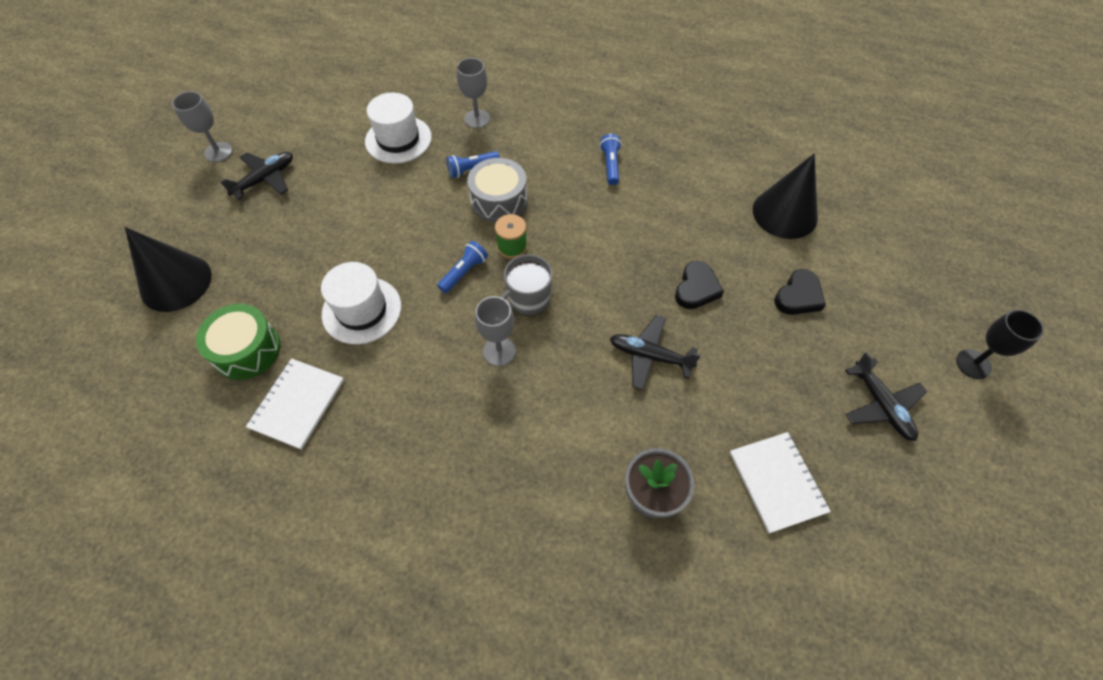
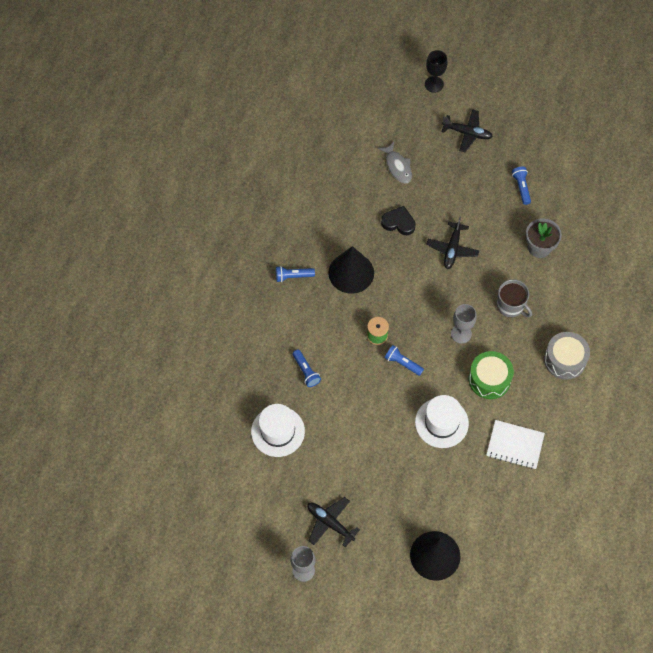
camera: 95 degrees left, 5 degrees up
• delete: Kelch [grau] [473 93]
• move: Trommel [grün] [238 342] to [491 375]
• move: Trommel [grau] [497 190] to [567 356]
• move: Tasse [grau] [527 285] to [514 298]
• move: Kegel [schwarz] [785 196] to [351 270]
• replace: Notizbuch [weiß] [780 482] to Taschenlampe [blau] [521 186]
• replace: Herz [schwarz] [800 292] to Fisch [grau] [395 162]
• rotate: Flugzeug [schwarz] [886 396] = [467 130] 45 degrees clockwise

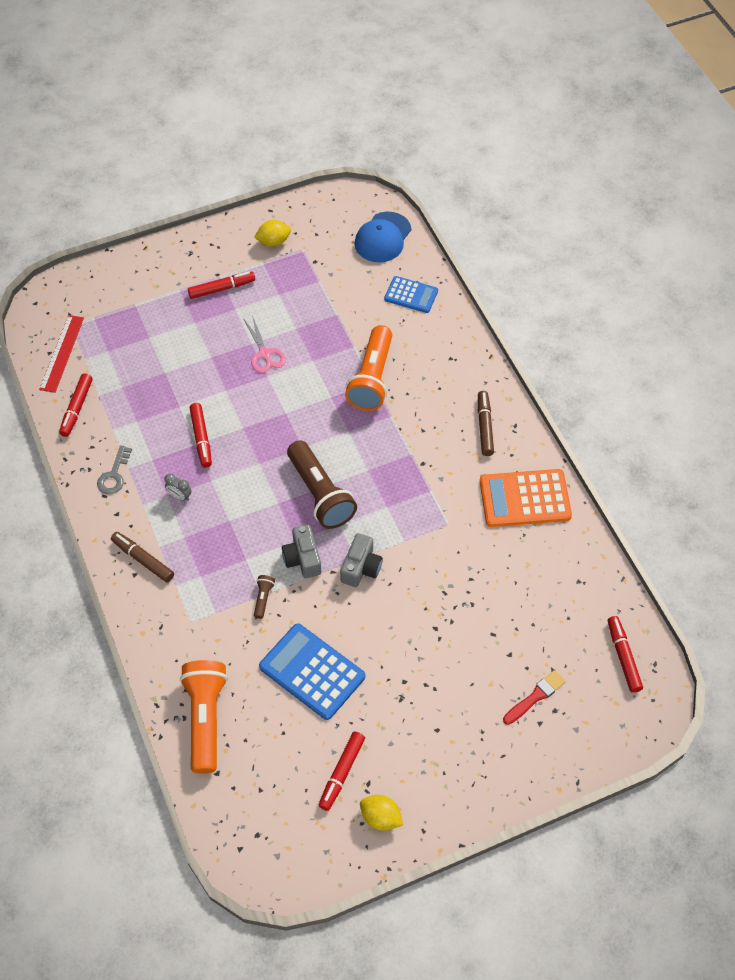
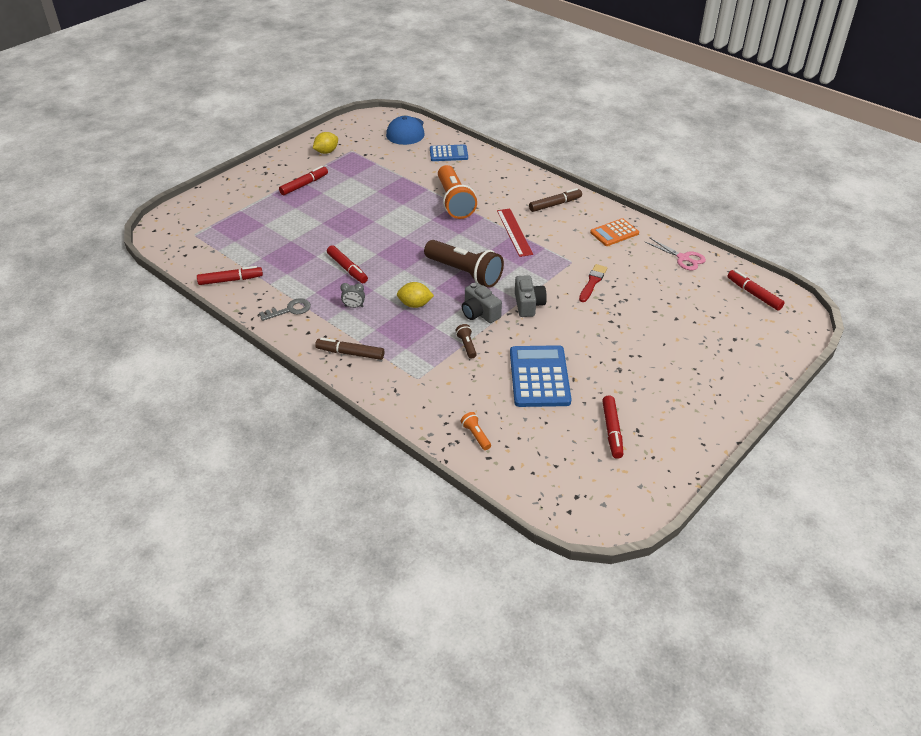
camera: 25 degrees left, 15 degrees down
• move: Lineal [rot] [61 354] to [515 232]
• move: Schere [rosa] [265 344] to [675 253]
• move: Zitrone [gelb] [381 813] to [415 295]
• move: Pinsel [rot] [534 697] to [593 283]
• rotate: Filzstift [rot] [76 405] = [230 275] 90 degrees counterclockwise
• rotate: Schlüssel [grau] [114 469] = [285 309] 105 degrees counterclockwise
• rotate: Taschenrechner [blau] [312 671] = [540 376] 75 degrees clockwise
• rotate: Filzstift [braun] [486 423] = [555 200] 90 degrees clockwise
• resize: Taschenlampe [orange] [204 717] = [476 431] x0.42
• resize: Taschenrechner [orange] [526 498] = [614 232] x0.61

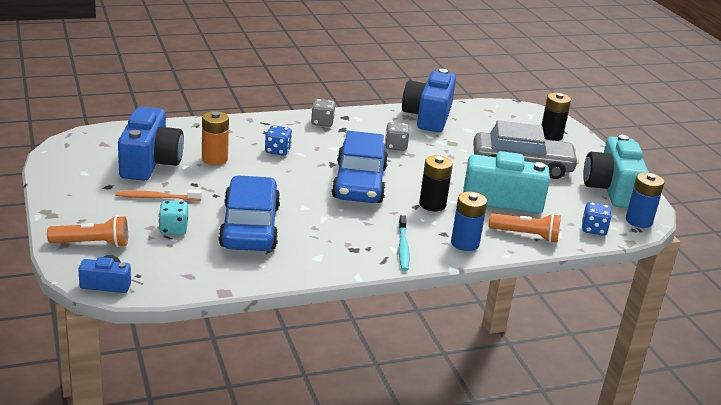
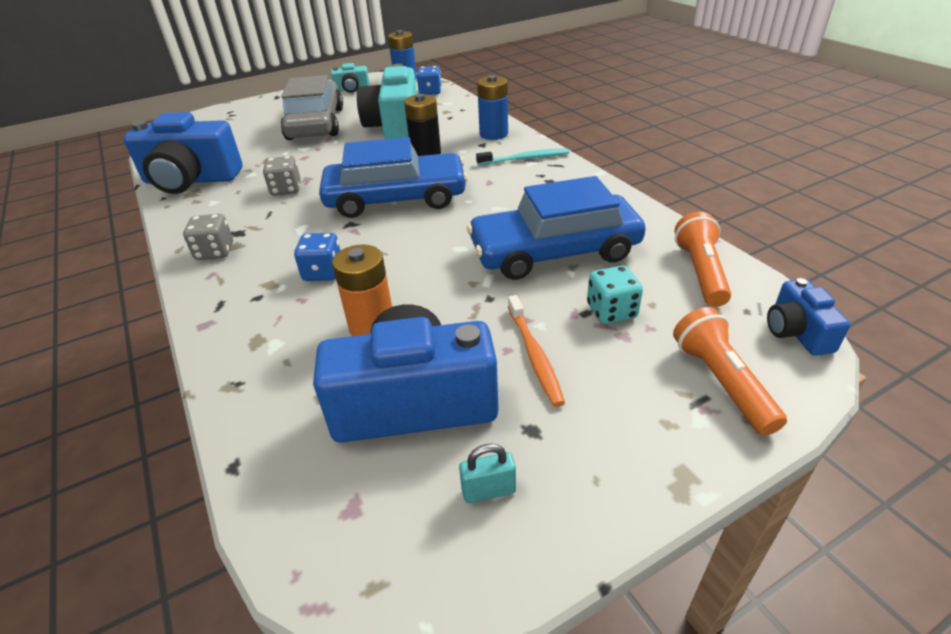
camera: 95 degrees left, 10 degrees up
• delete: Batterie [schwarz] [556 117]
• insert: Vorhängeschloss [türkis] [487 473]
• move: Taschenlampe [orange] [524 228] to [703 259]
• resize: Kamera [türkis] [616 171] = [350 78] x0.49

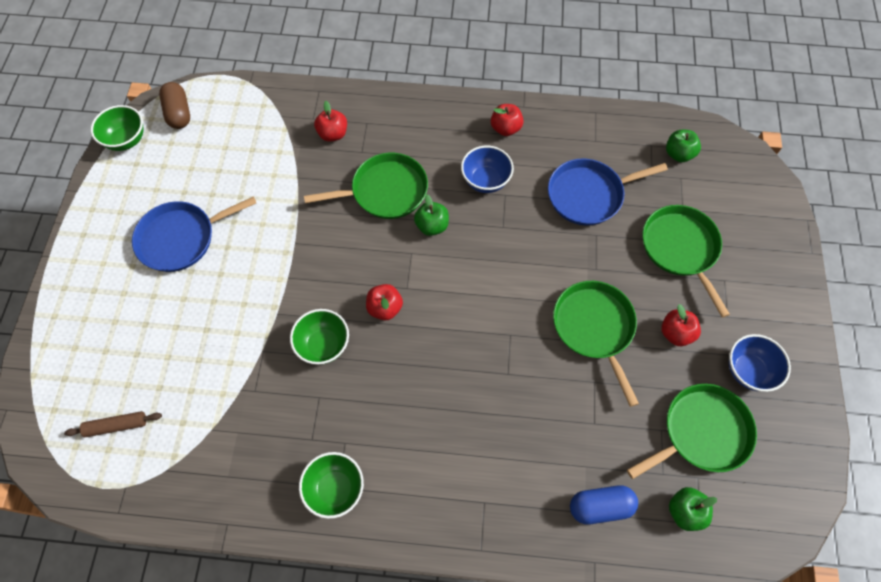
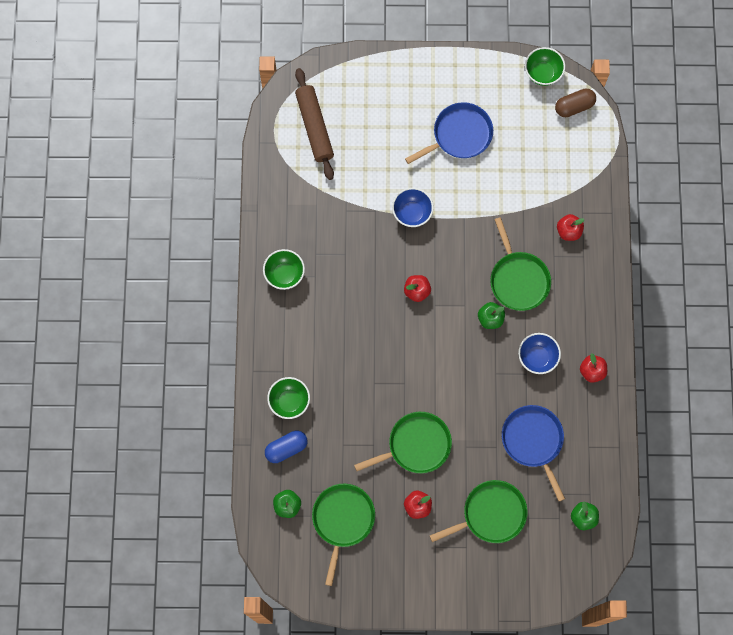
camera: 85 degrees right, 10 degrees up
• move: Schüssel [grün] [319 337] to [288 398]
• move: Schüssel [blau] [760 363] to [413 207]
• rotate: Pfanne [blau] [194 234] = [449 133] 90 degrees clockwise
• rotate: Kapsel [blau] [604 505] = [286 447] 75 degrees clockwise
• rotate: Pfanne [grün] [692 431] = [343 535] 135 degrees counterclockwise
• resize: Nudelholz [braun] [113 424] = [314 124] x1.92

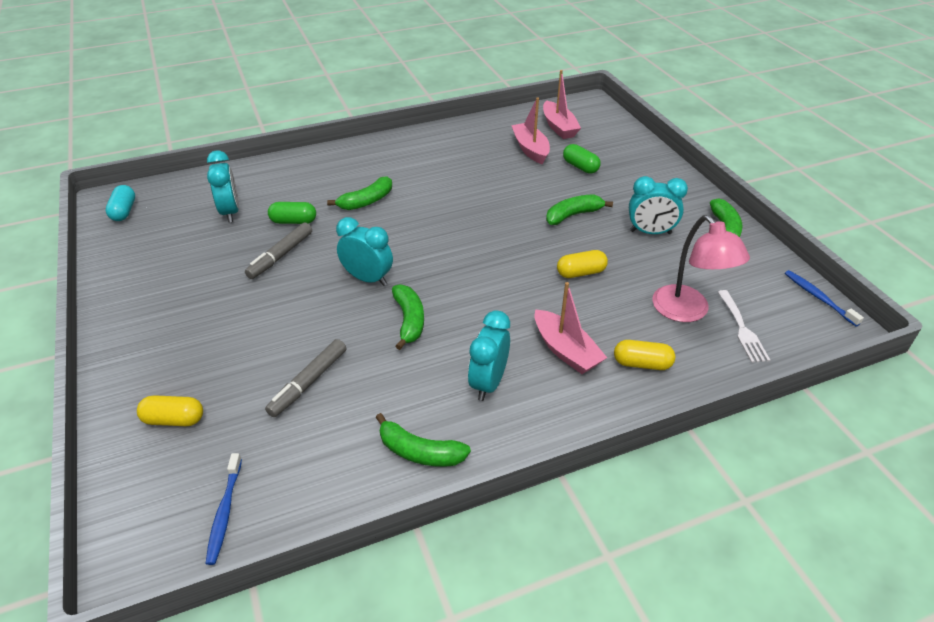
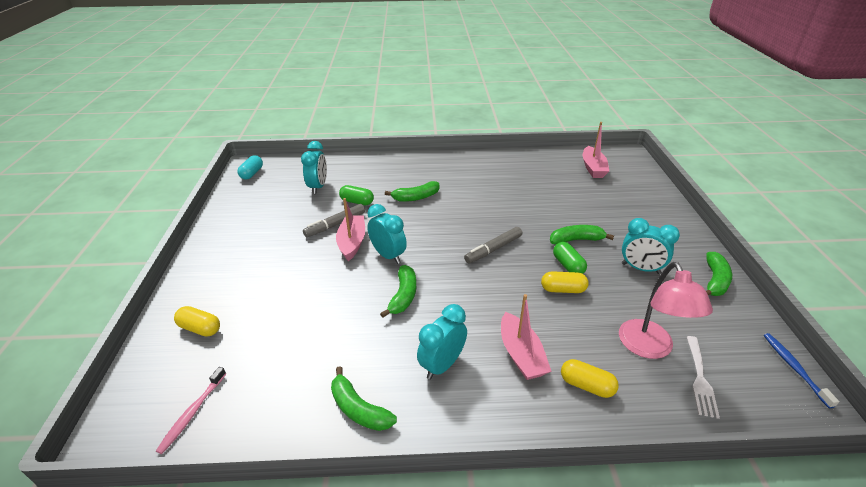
camera: 20 degrees right, 5 degrees down
• move: Filzstift [grau] [305 378] to [493 245]
• move: Boot [rosa] [530 131] to [350 229]
• move: Kapsel [grün] [582 159] to [570 258]
• recolor: Zahnbürste [blau] [223 509] to Zahnbürste [rosa] [191 410]

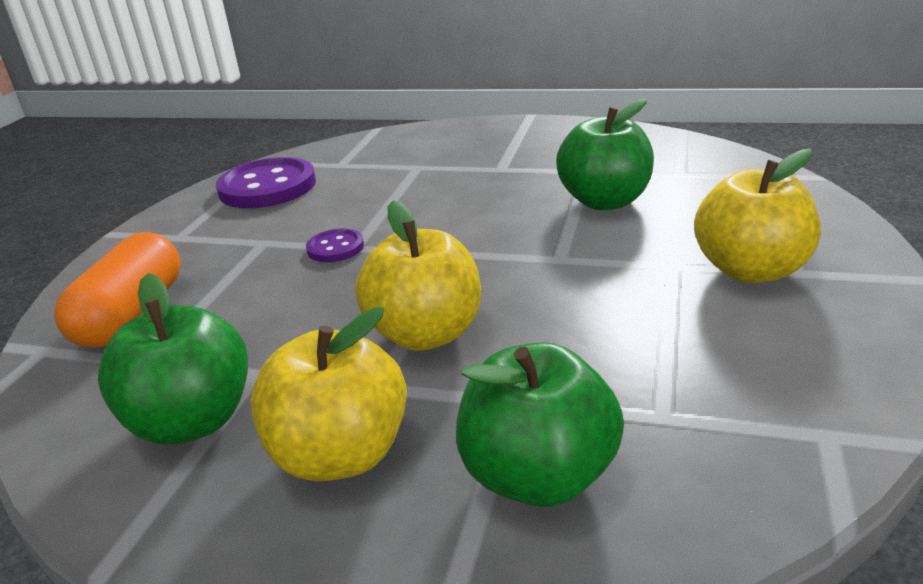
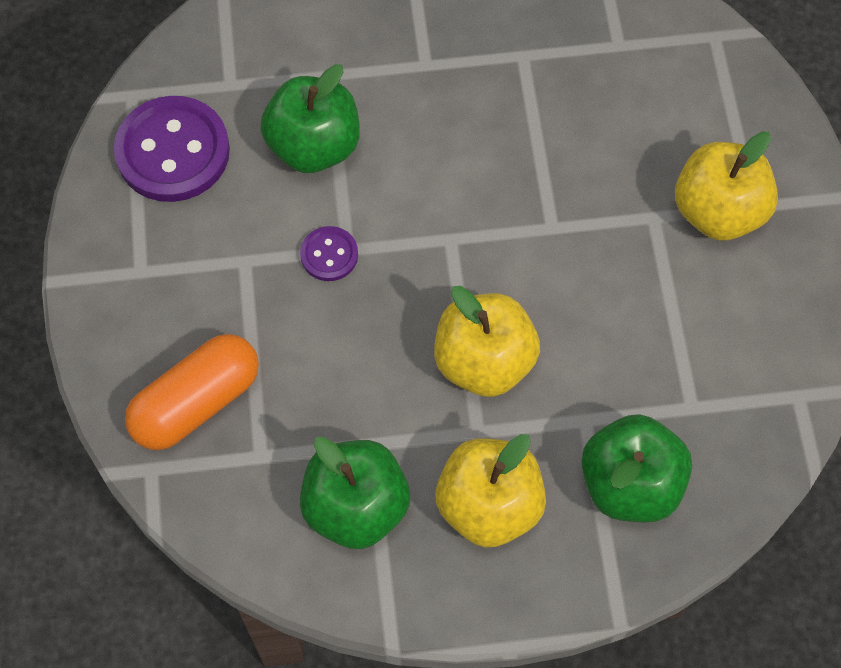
camera: 25 degrees left, 35 degrees up
• move: Apfel [grün] [605 154] to [310 118]
• rotate: Kapsel [orange] [117 290] = [192 392] 60 degrees clockwise

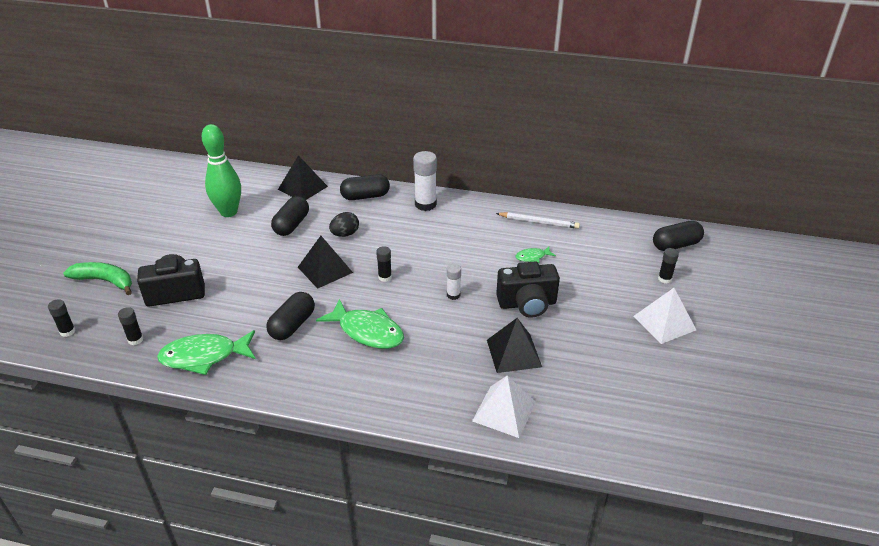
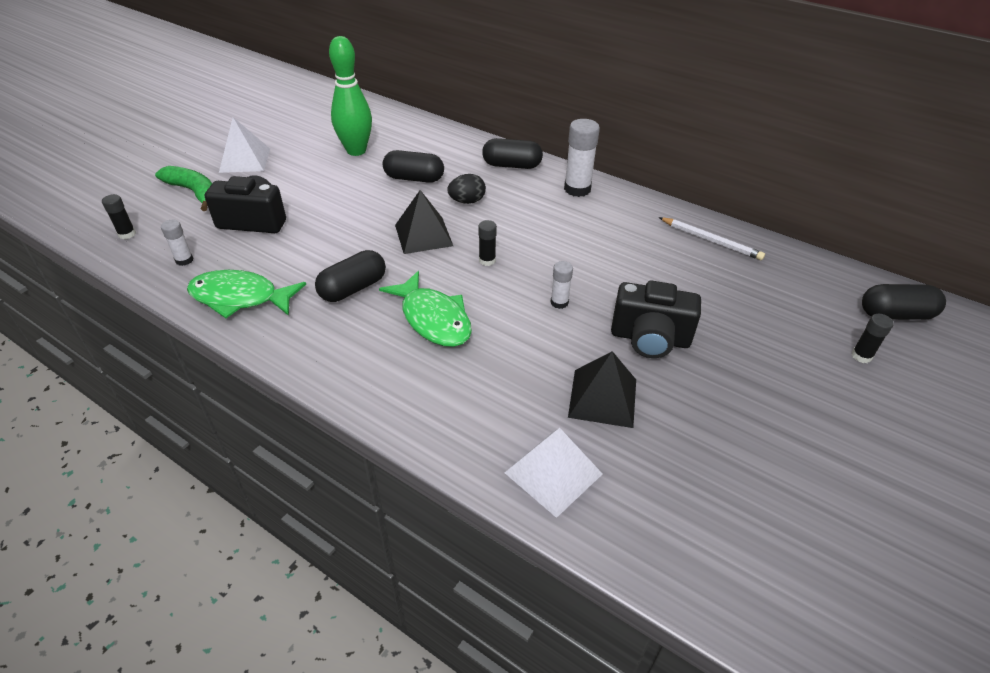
camera: 20 degrees right, 5 degrees up
• delete: Pyramide [schwarz] [303 177]
• delete: Fisch [grün] [536 254]
• move: Pyramide [weiß] [665 316] to [244 145]
• recolor: Klebestift [schwarz] [130 326] to Klebestift [weiß] [177 243]
• rotate: Kapsel [schwarz] [290 216] = [413 166] 60 degrees clockwise

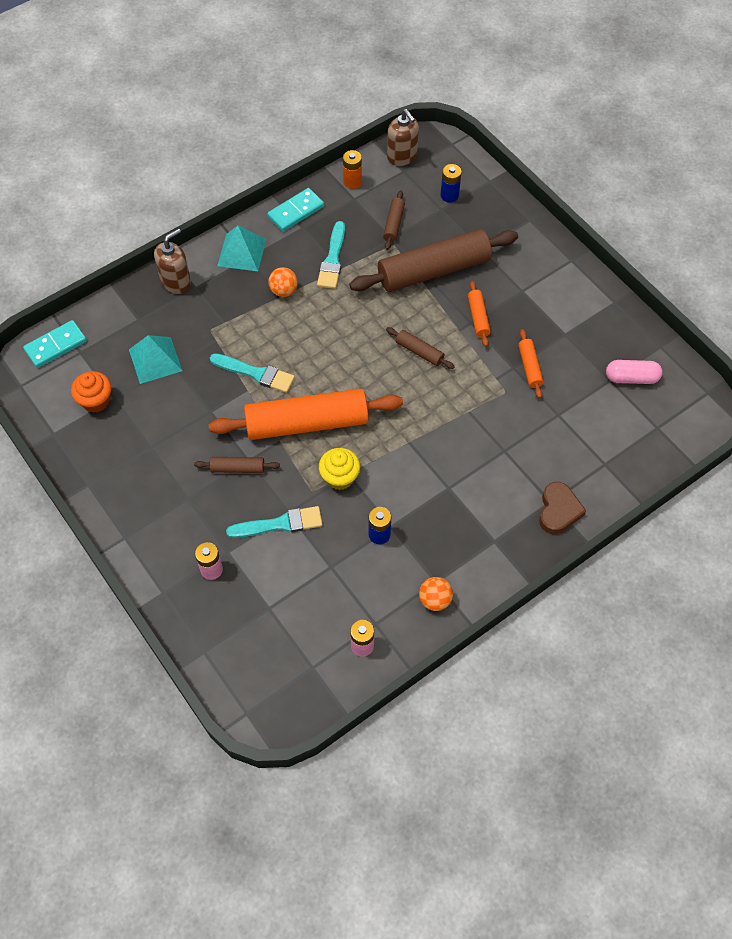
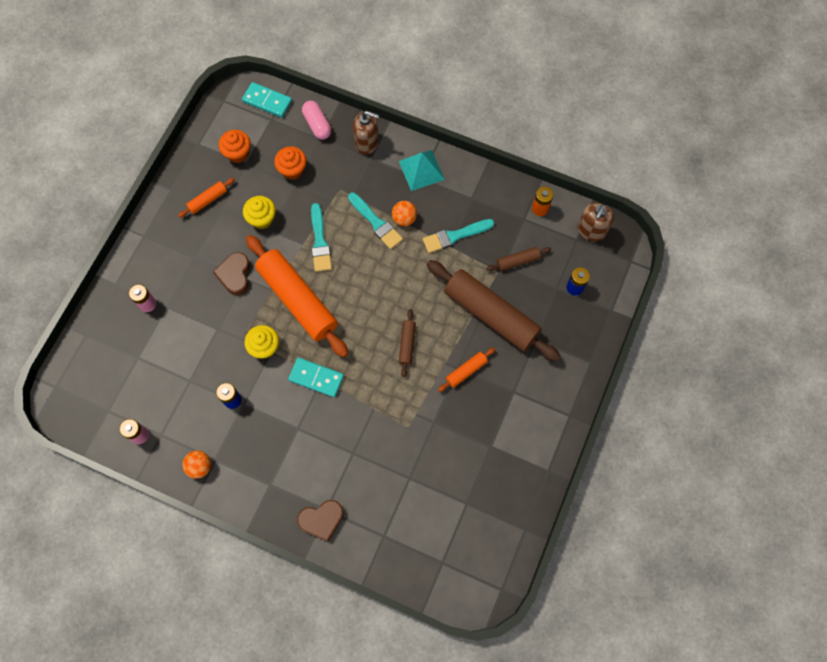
camera: 60 degrees right, 10 degrees up
• insert: Muffin [gelb] [259 212]
• move: Pinsel [türkis] [274 522] to [375 221]
• move: Dominostein [türkis] [295 209] to [316 377]
• move: Nudelholz [orange] [531 363] to [206 198]
• move: Kapsel [rosa] [634 372] to [316 120]
• replace: Pyramide [türkis] [155 359] to Muffin [orange] [290 163]
• replace: Nudelholz [braun] [237 465] to Herz [braun] [231 273]

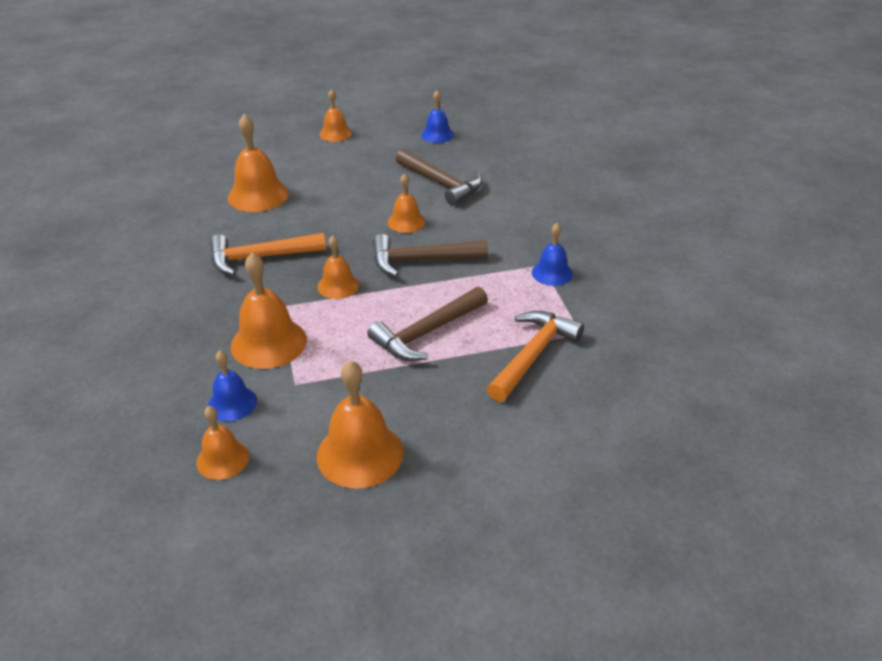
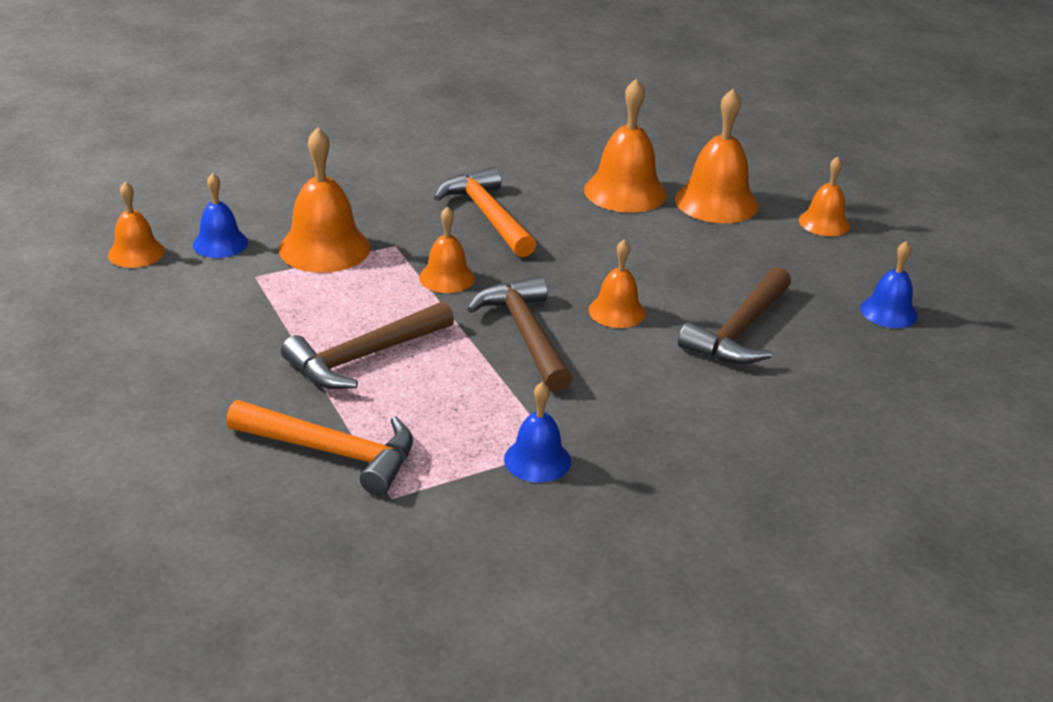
camera: 75 degrees right, 5 degrees down
• move: Glocke [orange] [360 424] to [716 156]
• rotate: Hammer [braun] [427 324] = [367 345] 75 degrees counterclockwise

